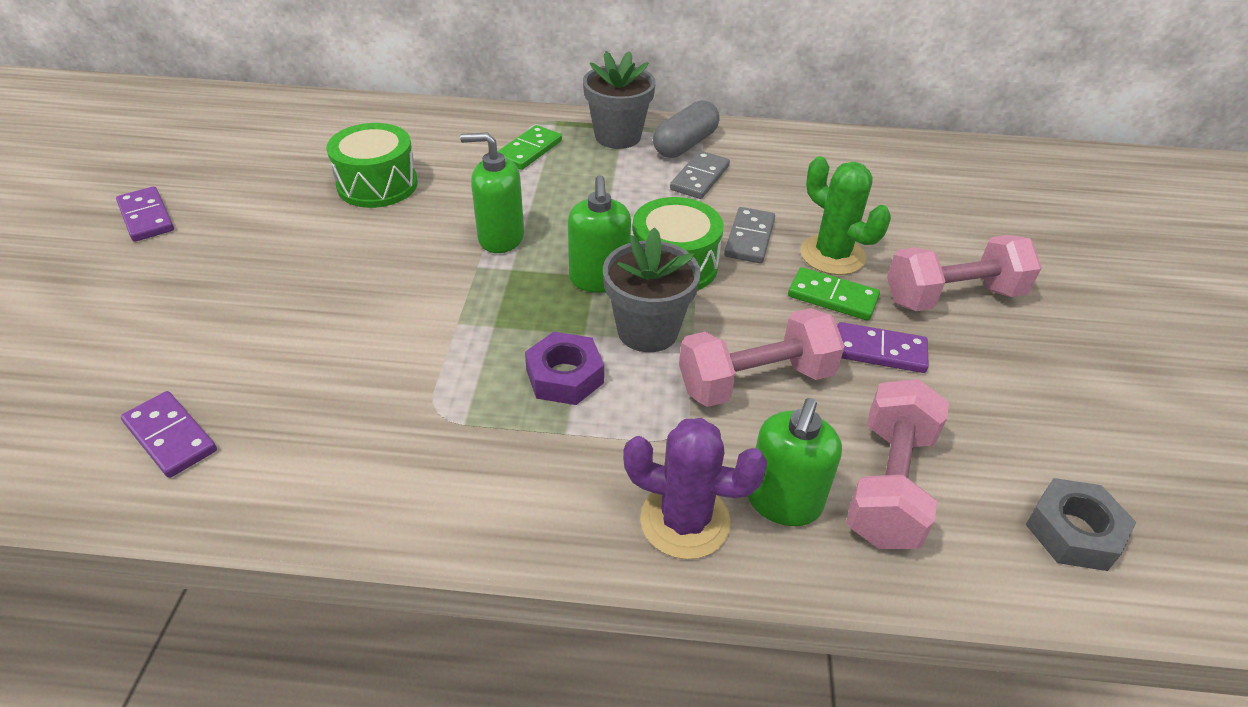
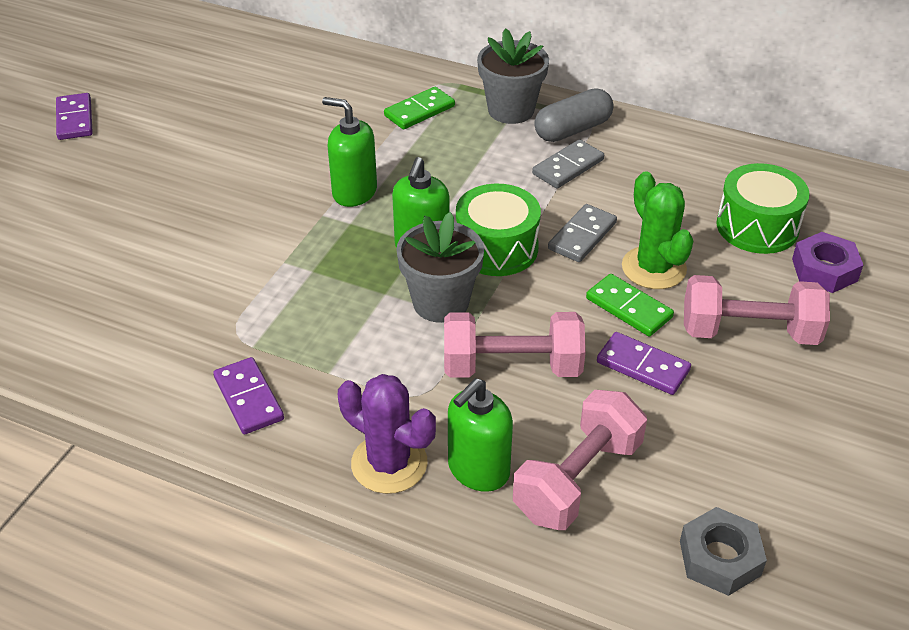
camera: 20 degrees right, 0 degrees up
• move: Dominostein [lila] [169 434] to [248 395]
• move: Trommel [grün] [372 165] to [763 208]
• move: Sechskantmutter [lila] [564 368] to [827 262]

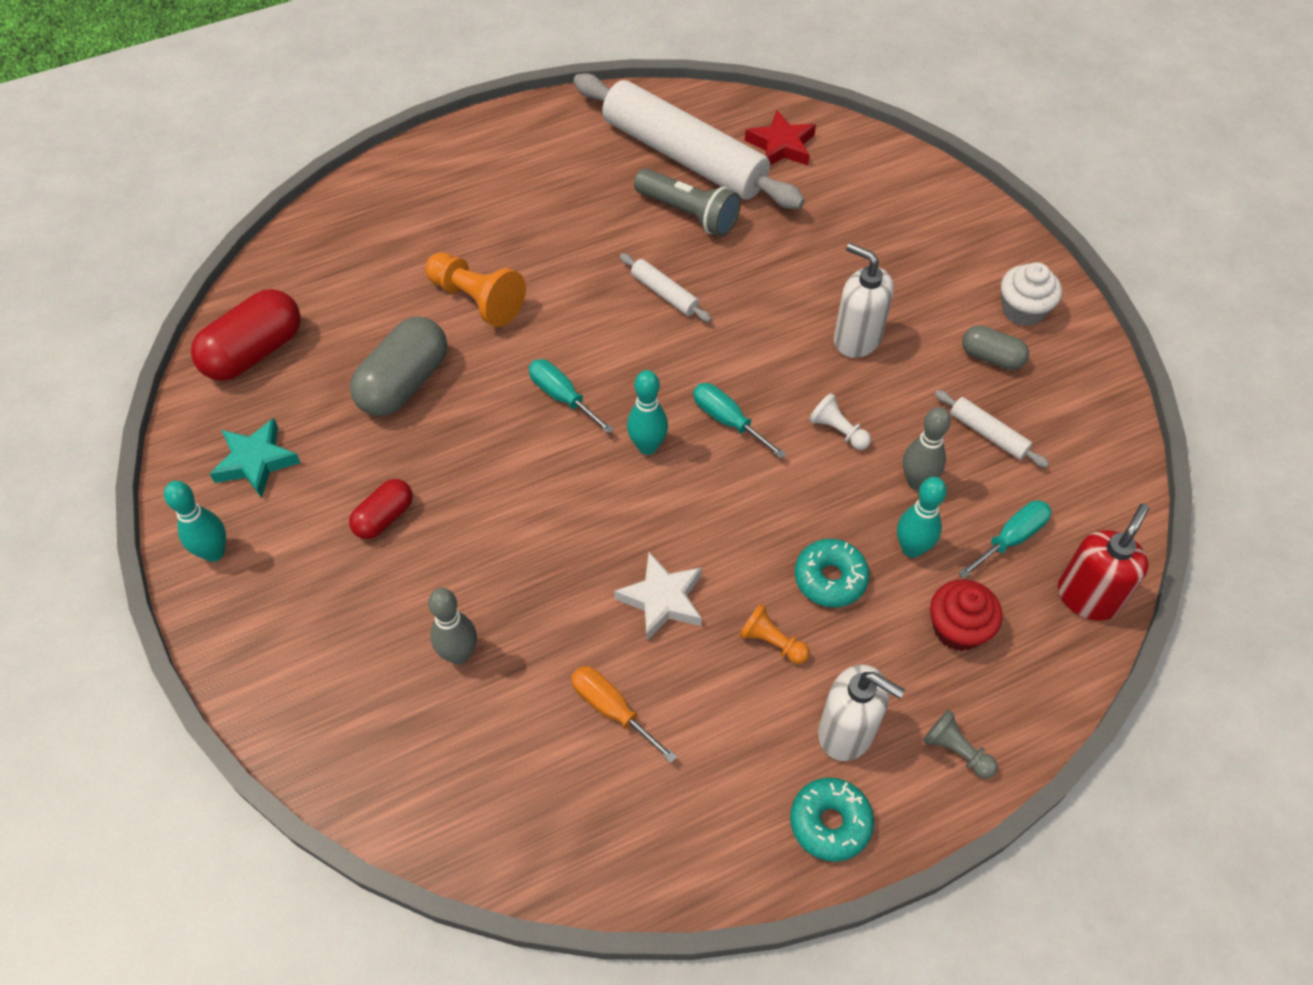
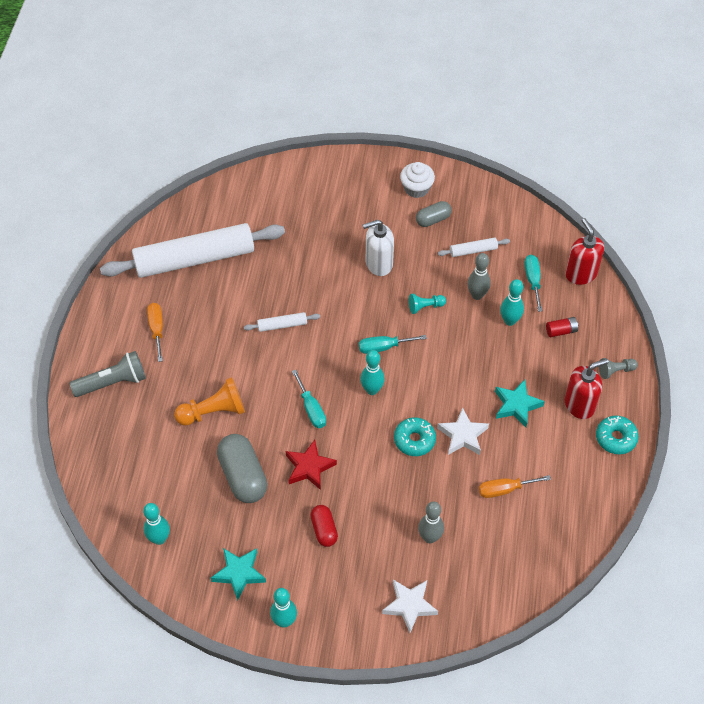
camera: 55 degrees left, 0 degrees up
• insert: Schraubenzieher [orange] [155 332]
• insert: Stern [weiß] [410 606]
• move: Taschenlampe [grau] [687 202] to [108 374]
• move: Stern [rot] [780 137] to [311 465]
• move: Donut [türkis] [832 573] to [415 436]
• replace: Kapsel [rot] [246 335] to Bowlingkegel [türkis] [156 524]
• replace: Bauer [orange] [774 633] to Stern [türkis] [520 403]
• replace: Muffin [rot] [966 615] to Batterie [rot] [562 327]
• recolor: Bauer [weiß] [840 421] to Bauer [türkis] [427 304]
• recolor: Seifenspender [weiß] [861 712] to Seifenspender [rot] [587 389]
• rotate: Schraubenzieher [türkis] [571 396] = [309 399] 105 degrees counterclockwise

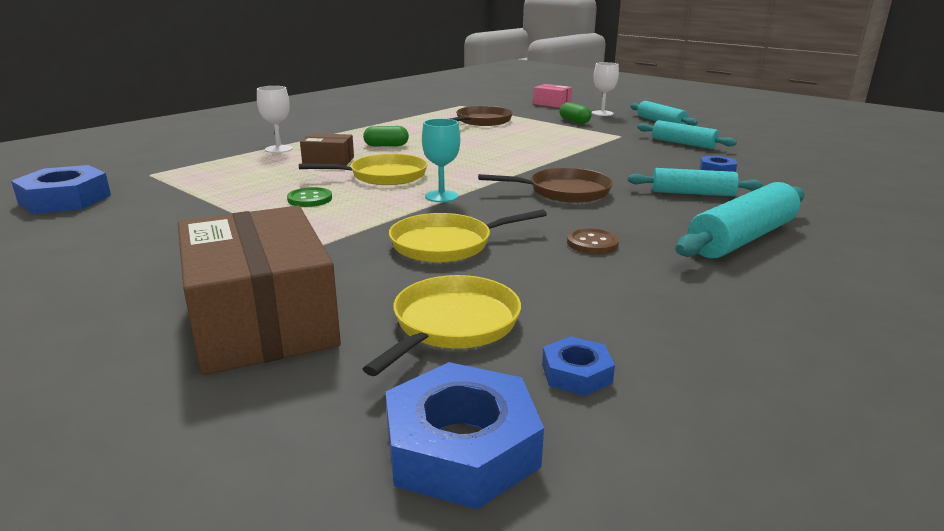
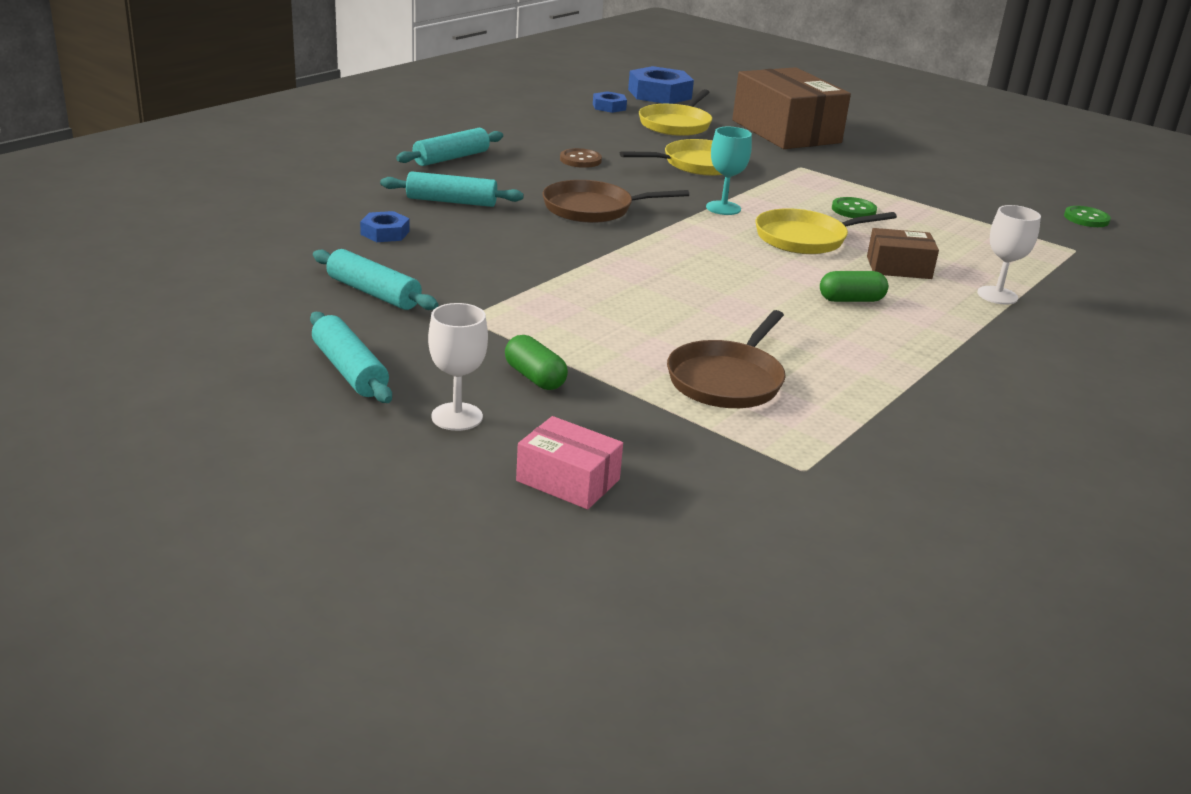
camera: 175 degrees right, 5 degrees up
• replace: Sechskantmutter [blau] [61 189] to Knopf [grün] [1087 216]
• resize: Nudelholz [türkis] [739 220] = [449 147] x0.65

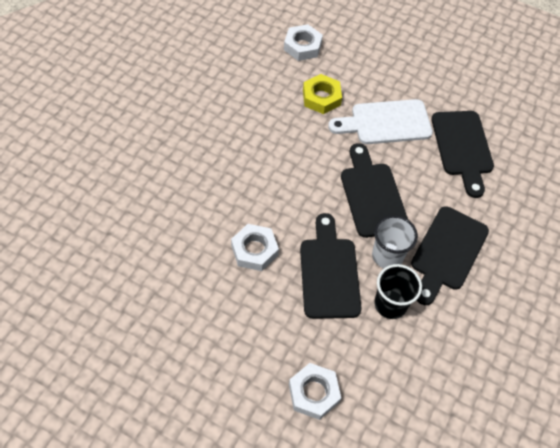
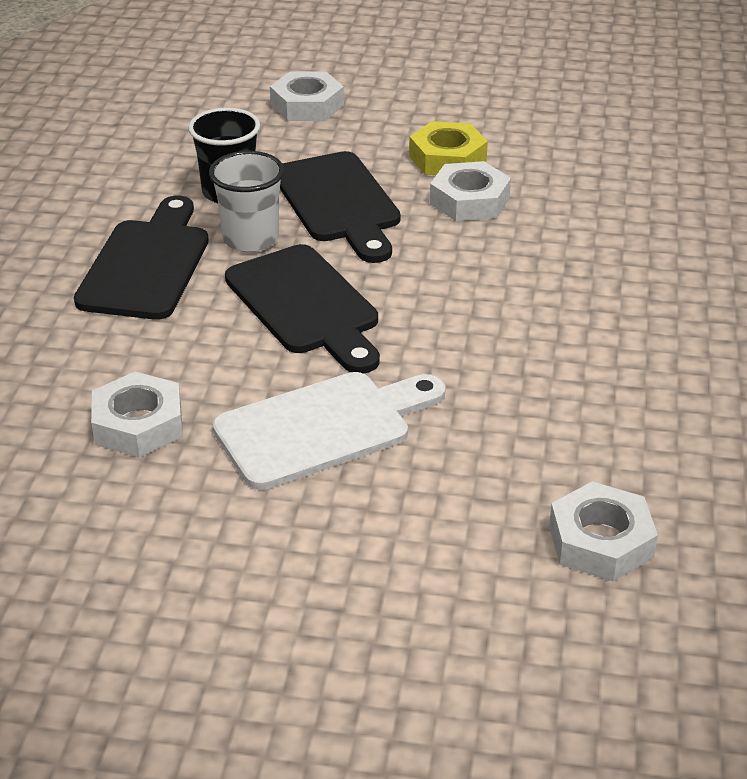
camera: 165 degrees right, 20 degrees down
• move: Sechskantmutter [gelb] [322 94] to [448 148]
• replace: Schneidebrett [schwarz] [463 154] to Sechskantmutter [weiß] [137 414]

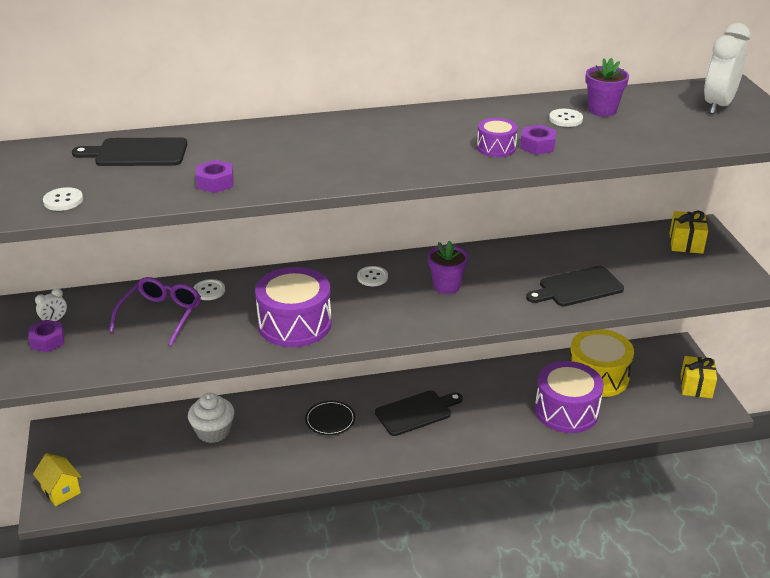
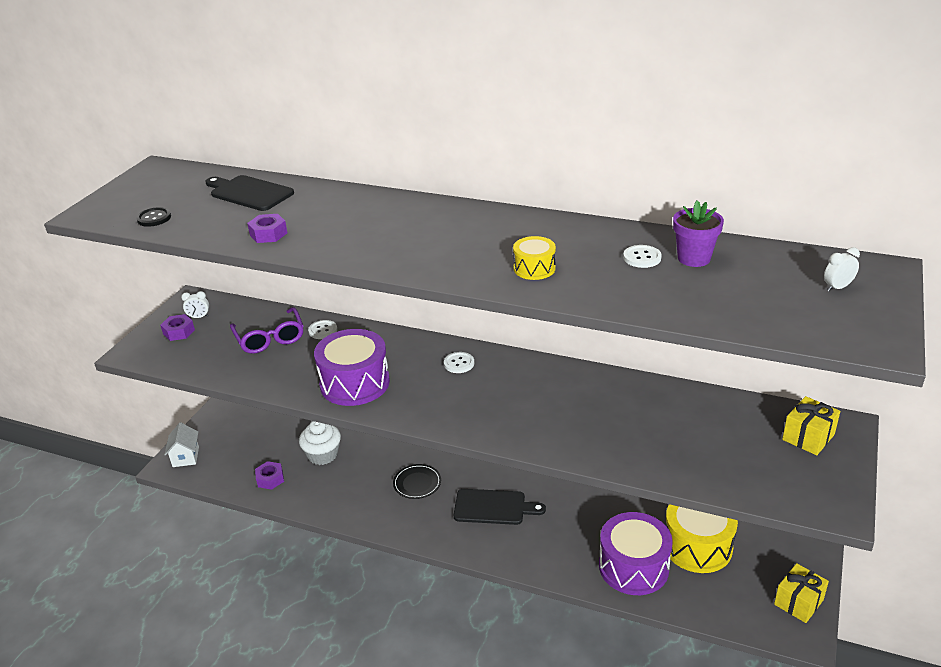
camera: 35 degrees right, 0 degrees up
• delete: Blumentopf [lila] [448 267]
• delete: Schneidebrett [schwarz] [575 286]
• move: Sechskantmutter [lila] [538 140] to [269 475]
• recolor: Haus [gelb] [57 479] to Haus [weiß] [182 444]
• recolor: Knopf [weiß] [63 199] to Knopf [schwarz] [153 217]
• recolor: Trommel [lila] [497 137] to Trommel [gelb] [534 258]
• rotate: Brille [lila] [155 311] = [266 330] 105 degrees clockwise
• resize: Wecker [weiß] [727 68] = [842 269] x0.44

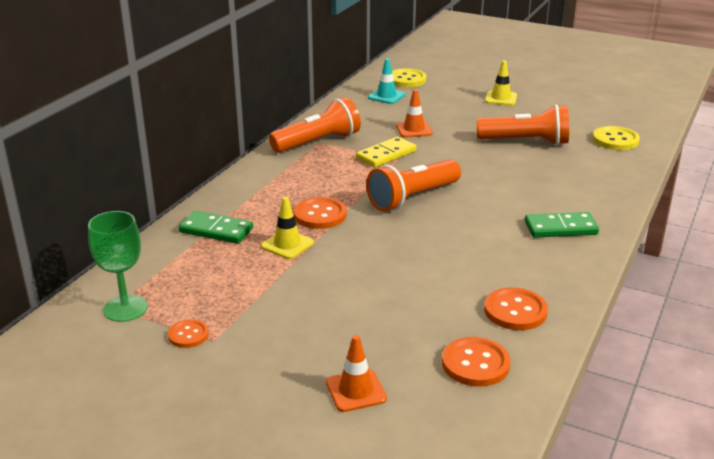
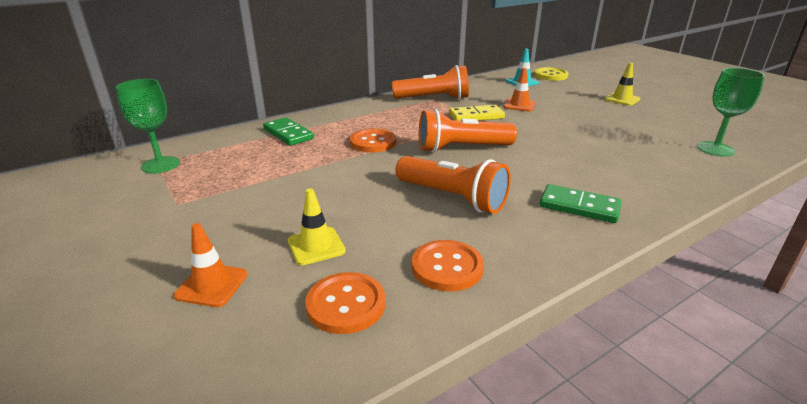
camera: 30 degrees right, 0 degrees up
• delete: Knopf [orange] [188 333]
• move: Leitkegel [gelb] [287 228] to [317 226]
• move: Taschenlampe [orange] [523 124] to [453 185]
• replace: Knopf [gelb] [616 138] to Kelch [grün] [731 112]

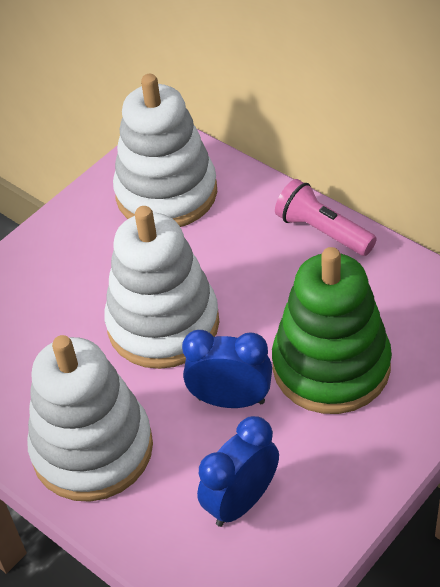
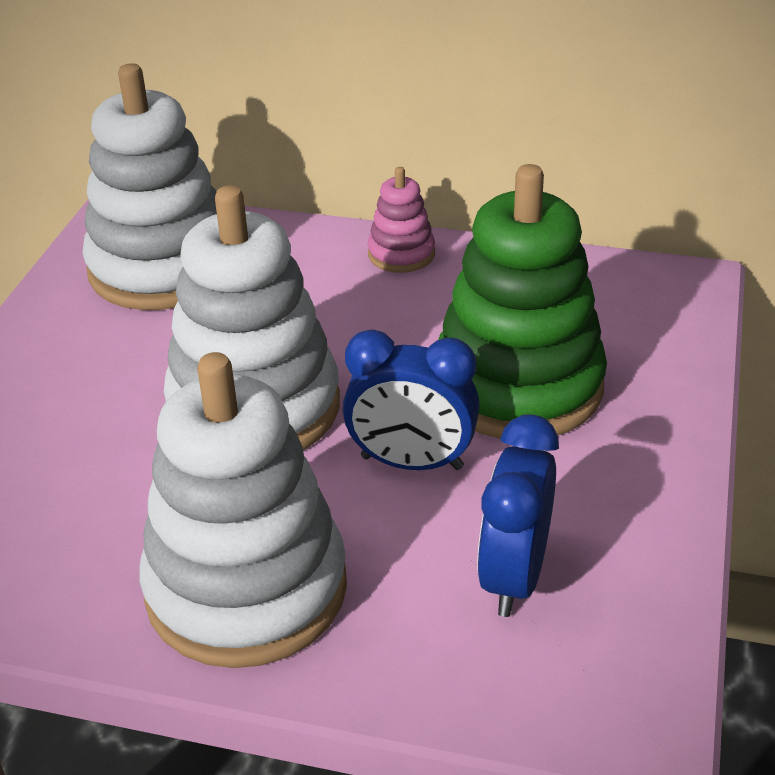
camera: 30 degrees left, 10 degrees down
• replace: Taschenlampe [rosa] [326 217] to Stapelspielzeug [rosa] [401 220]
• rotate: Wecker [blau] [227 369] = [411 400] 150 degrees counterclockwise

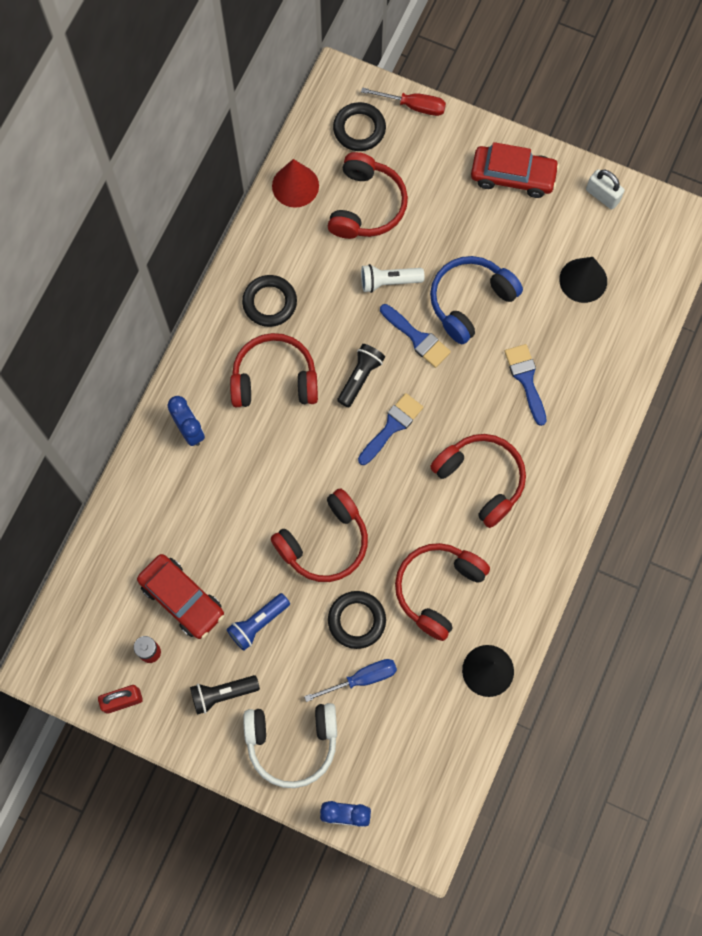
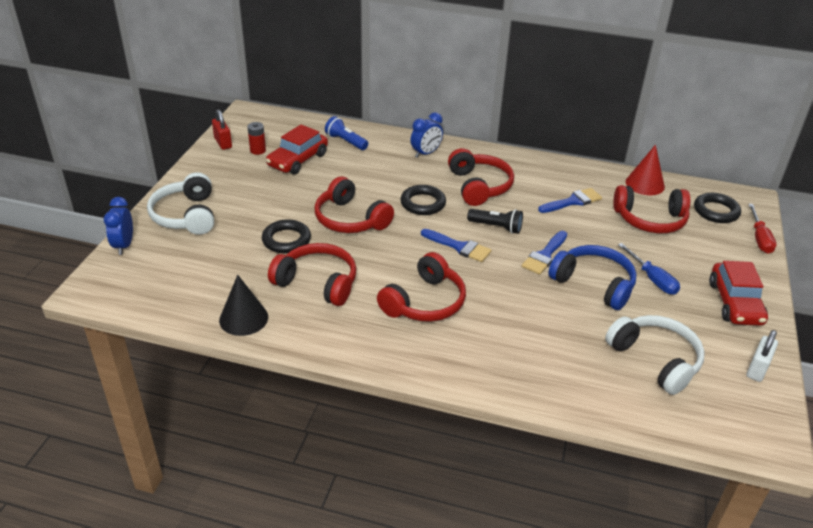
camera: 80 degrees right, 35 degrees down
• delete: Taschenlampe [schwarz] [225 695]
• delete: Taschenlampe [weiß] [393 278]
• move: Taschenlampe [blau] [258 622] to [346 133]
• move: Ring [schwarz] [269 301] to [423 200]
• move: Schraubenzieher [blau] [350 680] to [649 269]
• move: Pinsel [blau] [525 385] to [570 200]
• replace: Kegel [schwarz] [583 280] to Kopfhörer [weiß] [655 355]

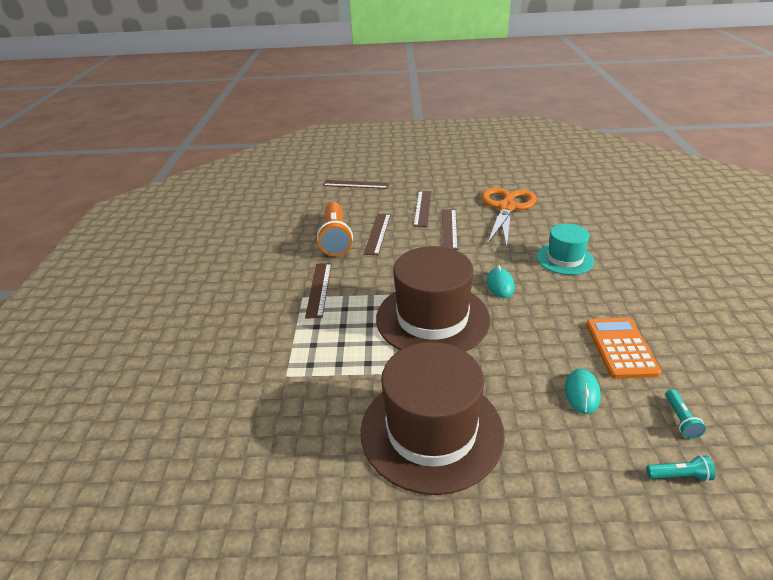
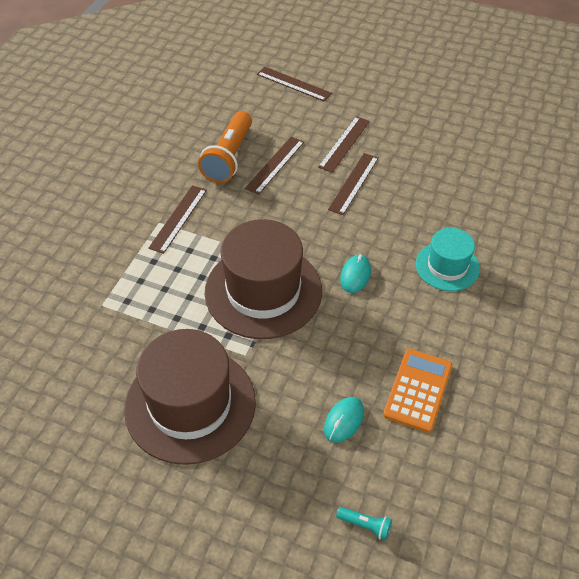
camera: 20 degrees right, 15 degrees up
• delete: Schere [orange] [509 217]
• delete: Taschenlampe [türkis] [685 414]

